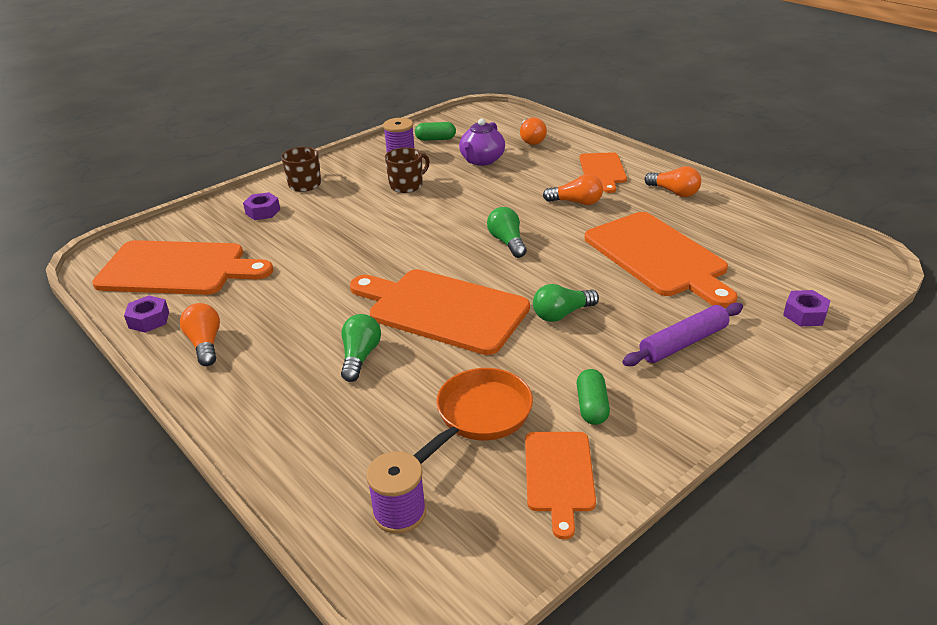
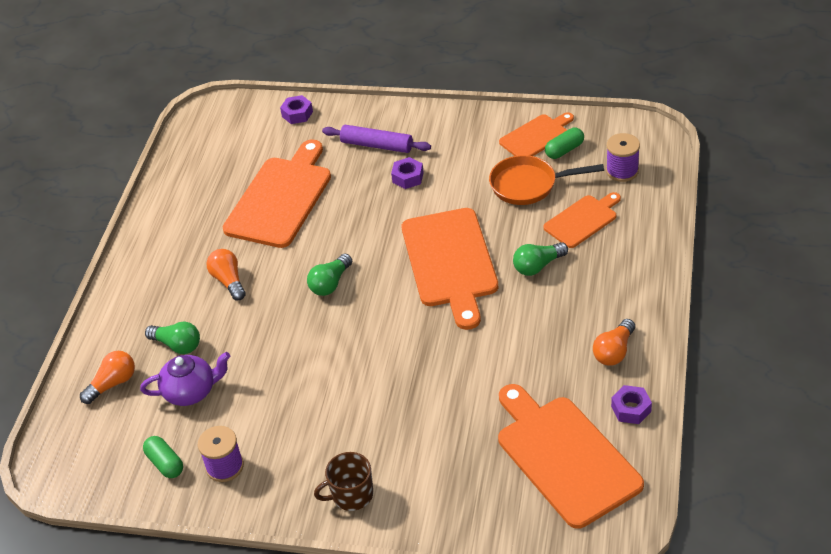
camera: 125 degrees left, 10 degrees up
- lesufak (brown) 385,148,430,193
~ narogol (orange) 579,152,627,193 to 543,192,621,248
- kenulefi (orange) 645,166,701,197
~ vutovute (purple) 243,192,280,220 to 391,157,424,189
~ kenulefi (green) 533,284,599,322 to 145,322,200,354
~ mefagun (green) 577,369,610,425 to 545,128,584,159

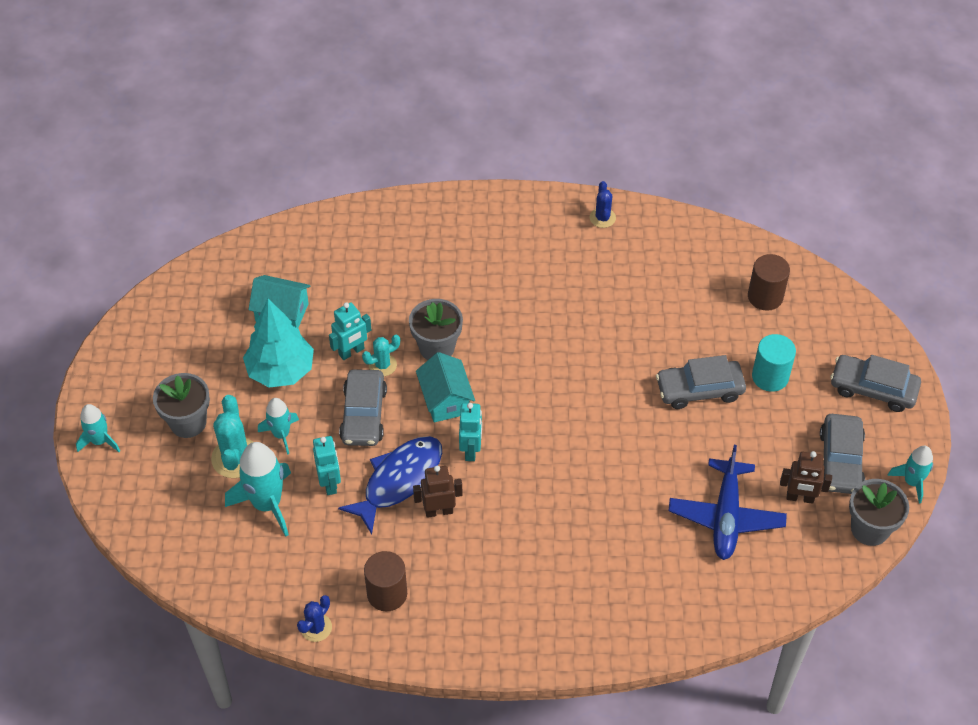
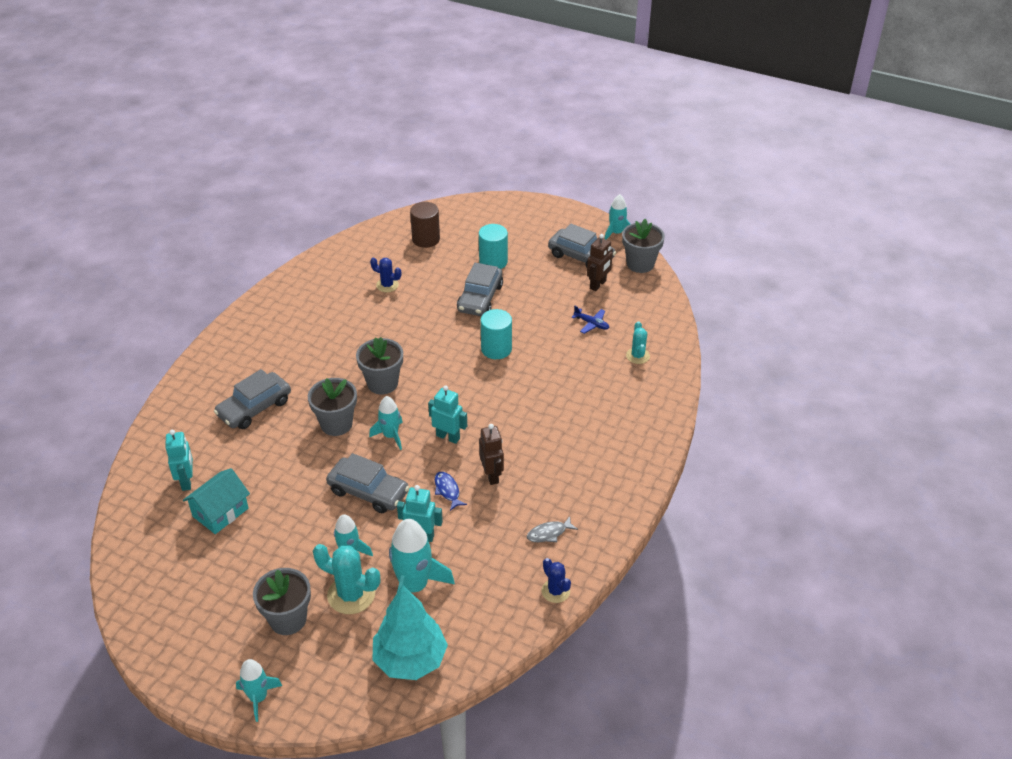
camera: 65 degrees left, 10 degrees down
~ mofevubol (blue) 590,181,616,228 to 370,258,402,292
~ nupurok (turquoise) 243,299,314,388 to 373,585,448,680
~ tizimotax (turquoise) 329,302,371,360 to 165,430,193,491
~ mofevubol (turquoise) 362,335,400,376 to 626,321,650,364
~ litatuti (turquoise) 416,352,475,422 to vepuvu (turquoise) 369,396,403,450
~ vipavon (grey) 830,355,921,412 to 214,369,291,429
~ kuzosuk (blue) 338,436,442,534 = 435,472,467,511 x0.45
~ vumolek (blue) 668,445,787,560 = 571,306,609,334 x0.45
~ tizimotax (brown) 413,466,463,518 = 479,424,504,485 150 degrees clockwise
~ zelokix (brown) 364,551,407,611 to kuzosuk (grey) 527,516,578,542
+ zelokix (turquoise) 481,309,512,359
+ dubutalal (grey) 356,337,403,394

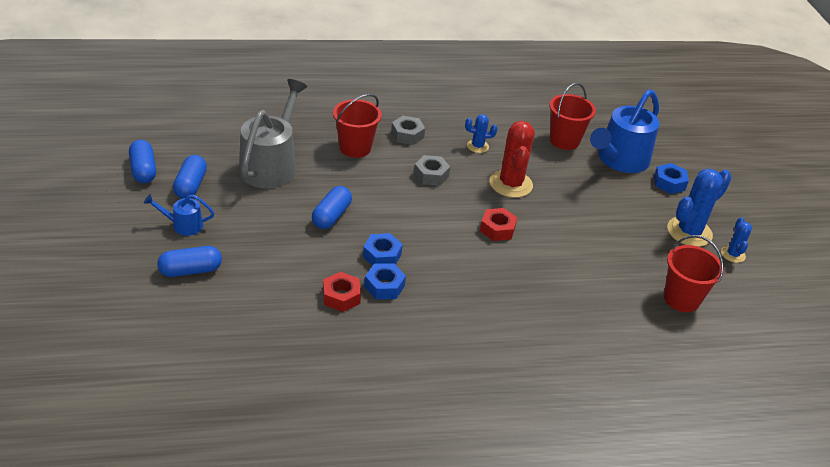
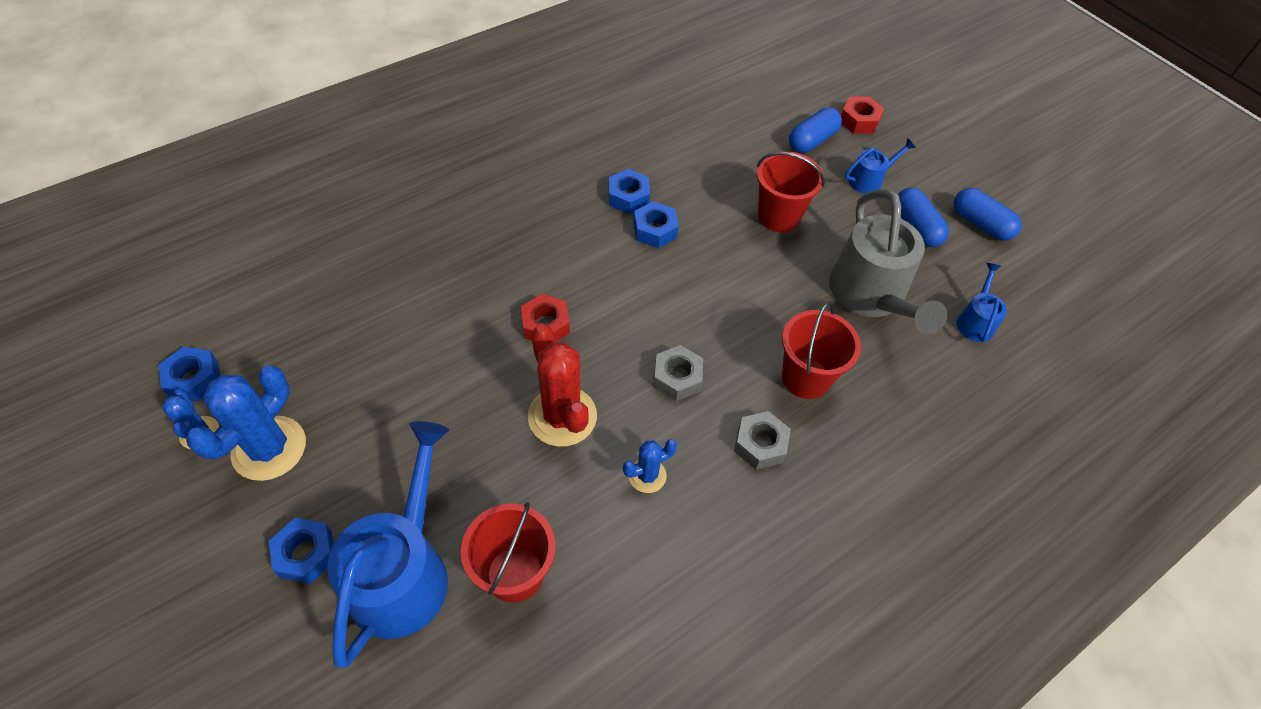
camera: 155 degrees right, 15 degrees up
- mefagun (blue) 312,186,352,229
~ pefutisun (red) 664,235,724,312 to 757,151,825,232
~ vutovute (red) 323,272,361,312 to 841,97,884,134
+ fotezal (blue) 956,263,1007,342
+ vutovute (blue) 159,347,220,402

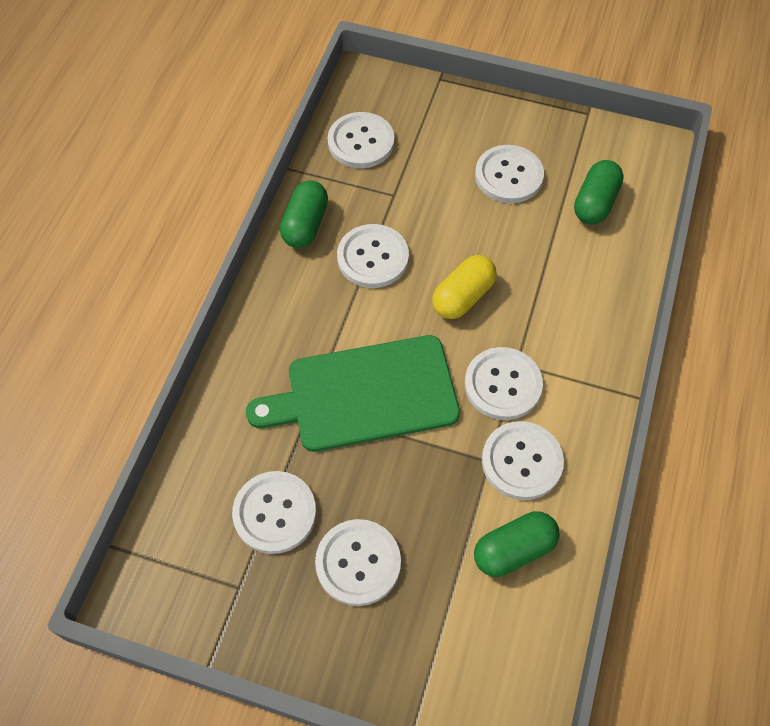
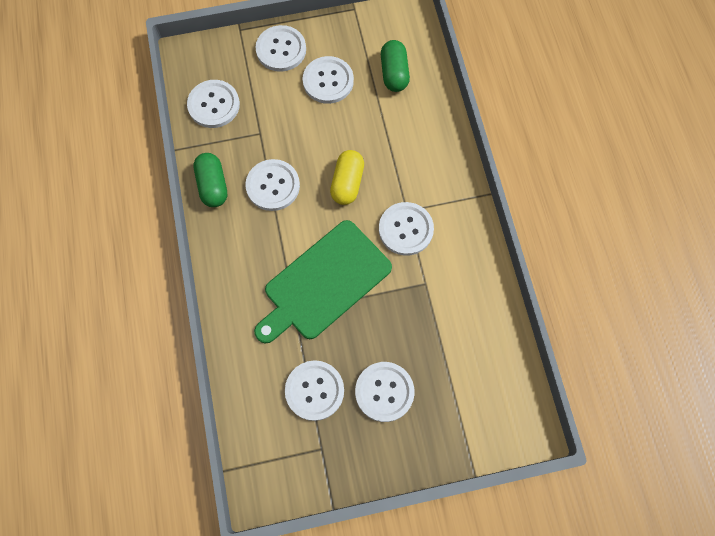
camera: 30 degrees left, 10 degrees up
~ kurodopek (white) 482,421,564,500 to 255,25,306,72
- mefagun (green) 474,511,560,577

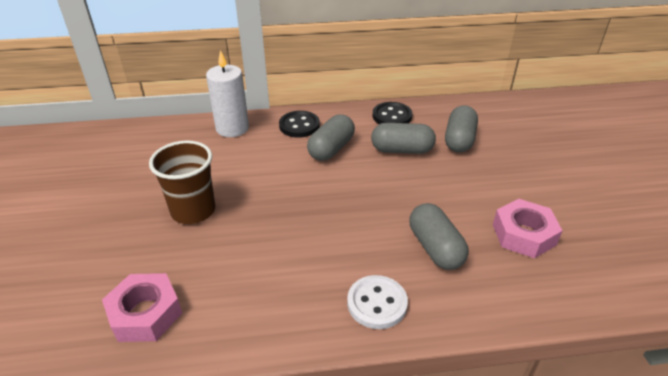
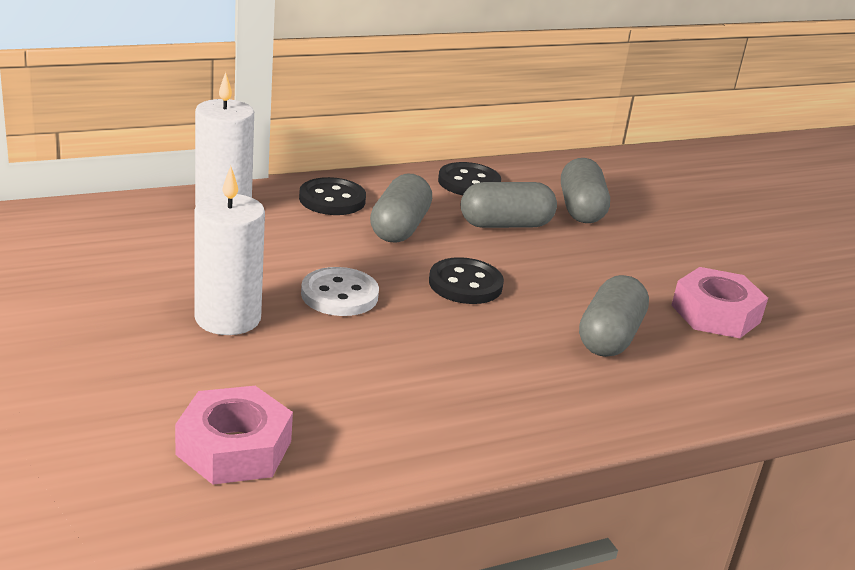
camera: 20 degrees left, 10 degrees down
~ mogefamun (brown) 149,140,215,224 to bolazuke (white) 194,166,265,335
~ mefagun (grey) 410,203,469,270 = 579,275,649,357 60 degrees clockwise
~ kurodopek (white) 347,275,408,329 to 301,267,379,316
+ kurodopek (black) 429,257,504,304

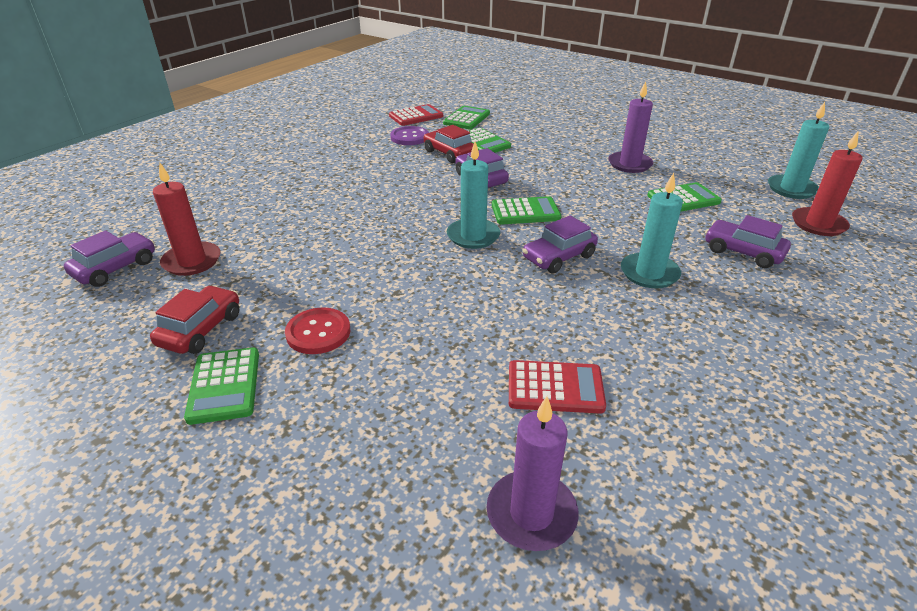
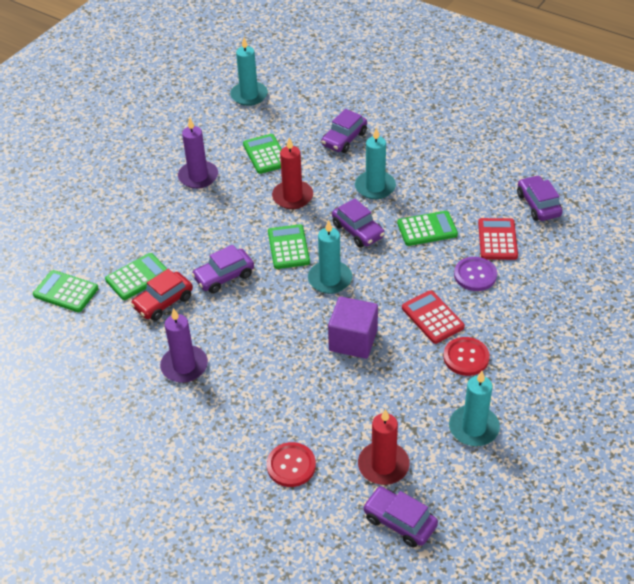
camera: 90 degrees left, 10 degrees up
~ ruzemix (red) 389,104,443,126 to 402,290,465,344
~ kurodopek (purple) 390,126,429,145 to 454,257,497,291
~ bolazuke (red) 792,132,863,236 to 272,137,313,209
~ vipavon (red) 150,285,239,354 to bolazuke (turquoise) 449,371,500,446
~ ruzemix (green) 184,347,259,425 to 397,211,458,246
~ bolazuke (purple) 487,396,579,551 to 160,308,208,383
+ vipavon (purple) 517,175,563,221
+ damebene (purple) 328,296,378,359
+ kurodopek (red) 267,442,316,487

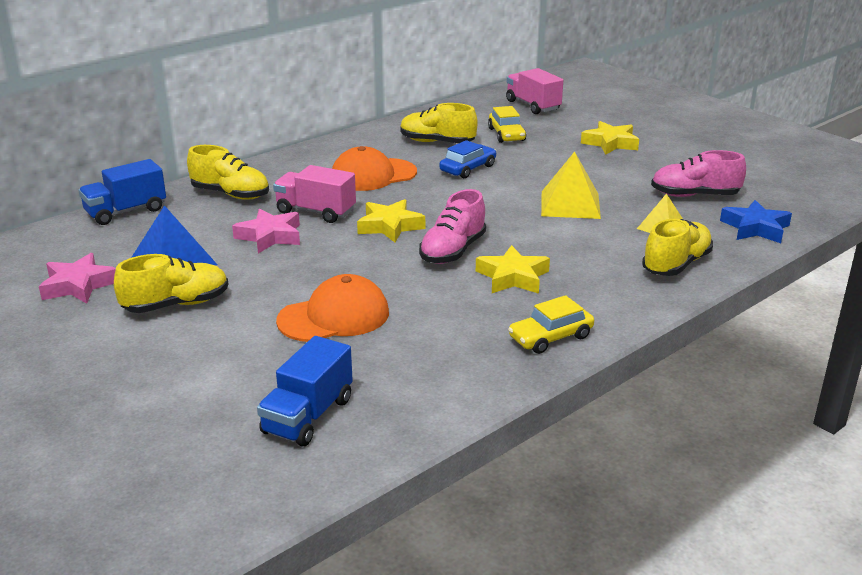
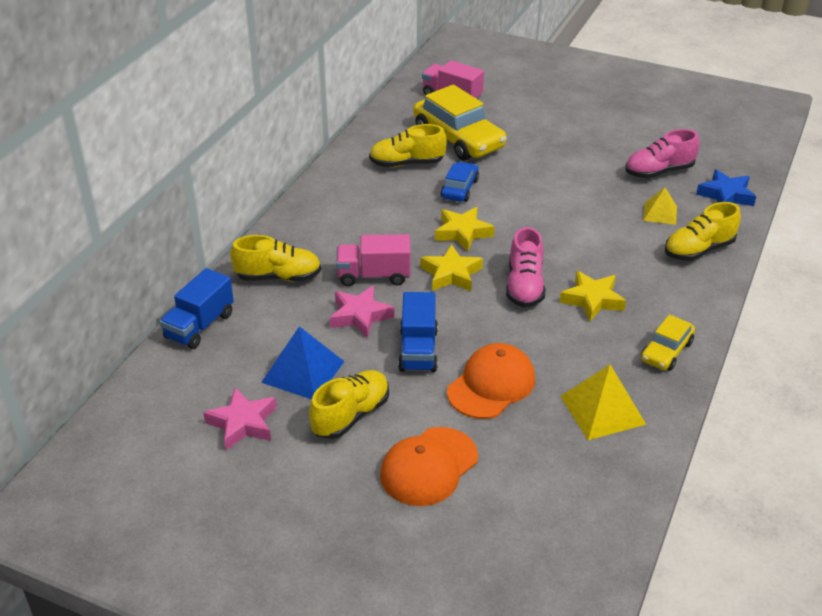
camera: 25 degrees left, 10 degrees up
~ vipavon (yellow) 488,106,526,143 = 413,85,507,160 x1.88
~ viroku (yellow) 581,121,639,155 to 435,207,495,252
~ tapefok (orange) 332,146,417,191 to 380,427,478,506
~ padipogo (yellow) 541,151,601,219 to 560,365,646,440
~ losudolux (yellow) 642,219,713,276 = 665,202,741,261 135 degrees counterclockwise
~ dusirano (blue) 257,336,353,446 to 398,292,438,372

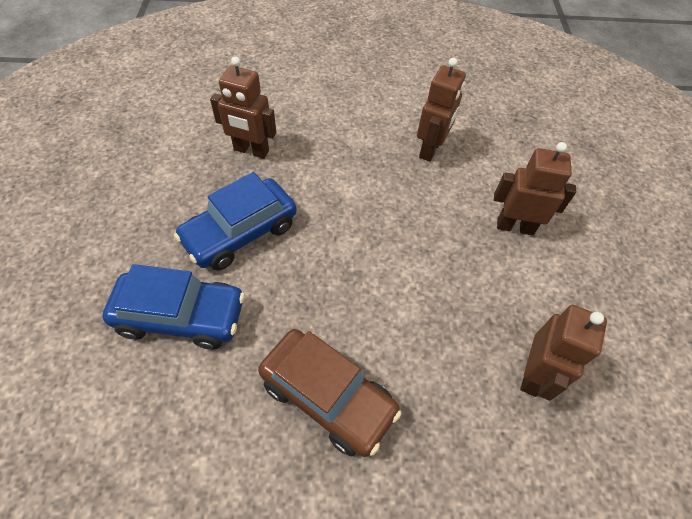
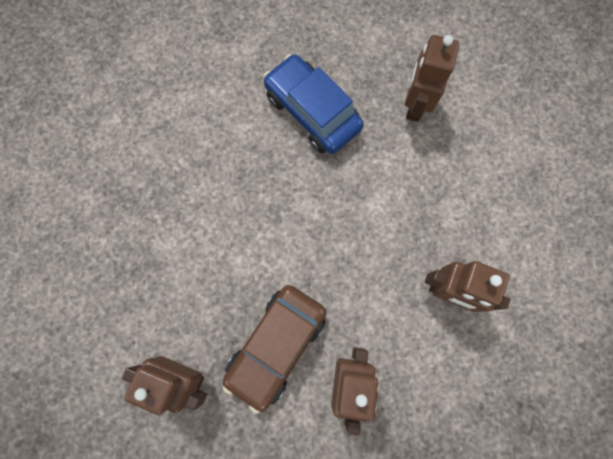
camera: 90 degrees right, 20 degrees up
- vipavon (blue) 102,264,245,349
~ vipavon (brown) 258,329,402,457 to 222,285,326,414

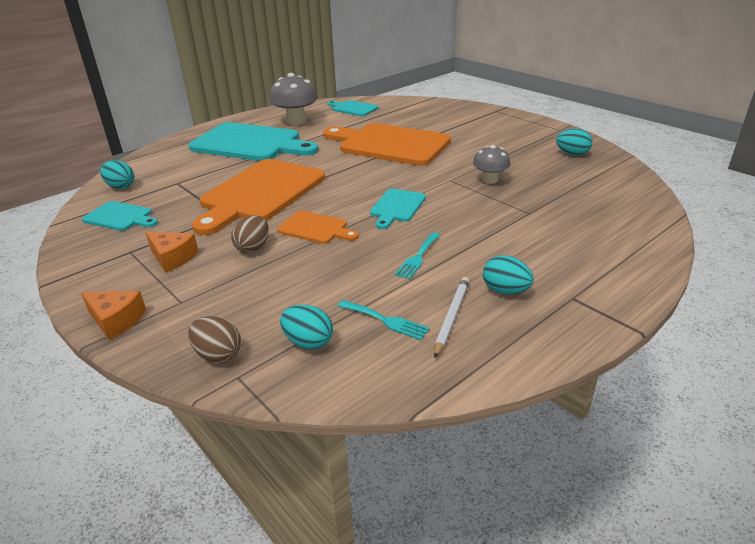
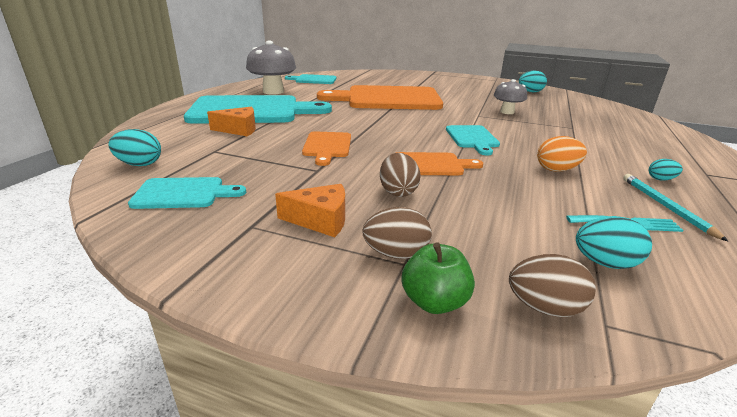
camera: 30 degrees left, 5 degrees down
~ narogol (orange) 192,159,325,235 = 302,131,351,166 x0.48
~ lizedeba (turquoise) 395,233,440,279 to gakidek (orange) 537,136,587,172
~ gakidek (turquoise) 483,255,534,295 = 649,159,683,180 x0.60
~ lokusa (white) 434,277,469,358 to lokusa (turquoise) 623,174,728,241
~ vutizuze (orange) 81,291,146,340 to 207,107,256,137
+ gakidek (brown) 362,207,432,259
+ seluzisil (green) 402,242,475,314

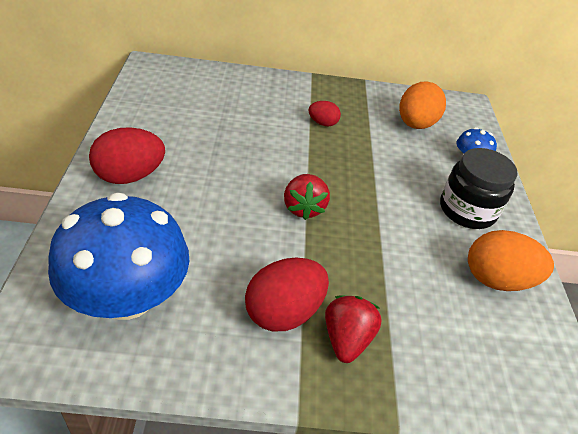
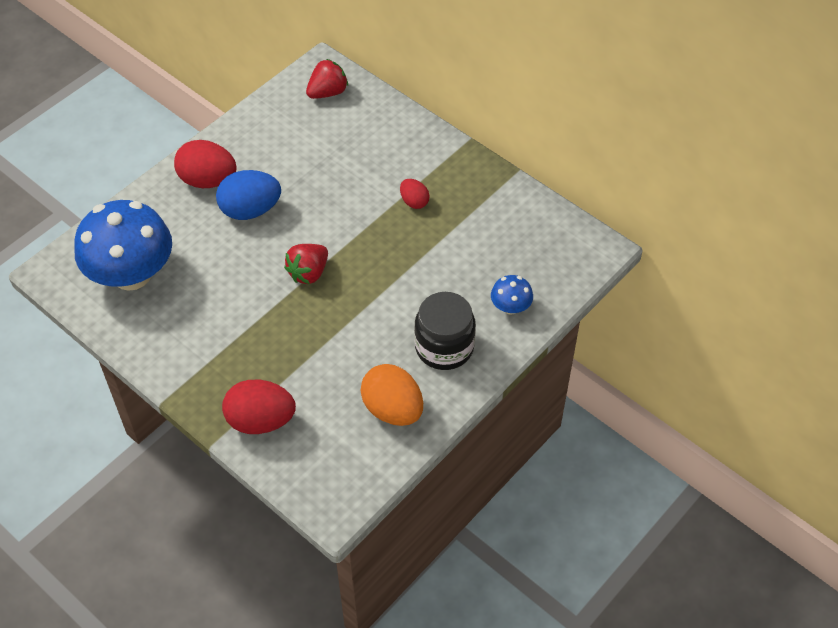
camera: 45 degrees right, 10 degrees up
- gakidek (orange) 399,81,446,129
~ gakidek (red) 245,258,329,332 to 222,380,296,434
~ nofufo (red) 325,295,382,363 to 306,59,348,99
+ gakidek (blue) 216,170,281,220

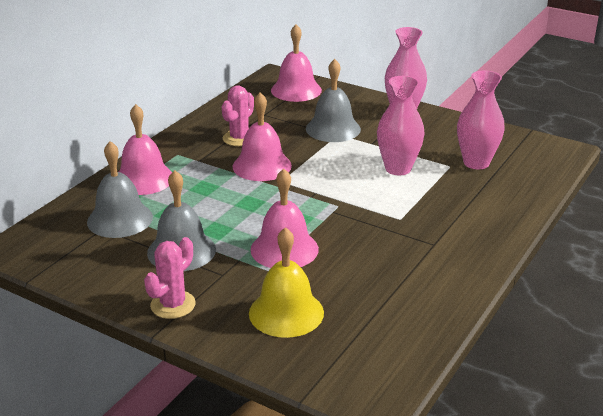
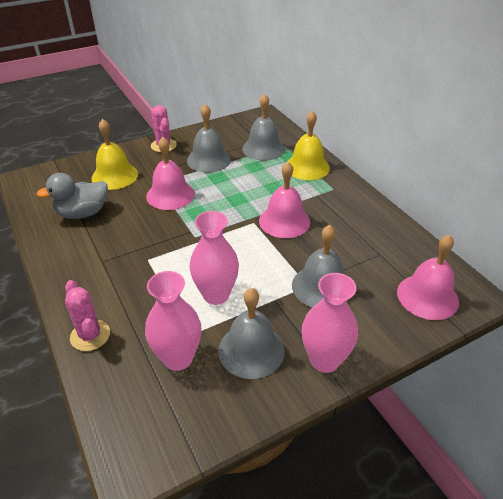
camera: 120 degrees right, 10 degrees up
~ mofevubol (pink) 222,85,254,146 to 65,280,110,351
~ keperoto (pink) 118,104,172,195 to keperoto (yellow) 286,111,330,180
+ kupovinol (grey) 36,173,108,219
+ keperoto (grey) 218,288,285,379

